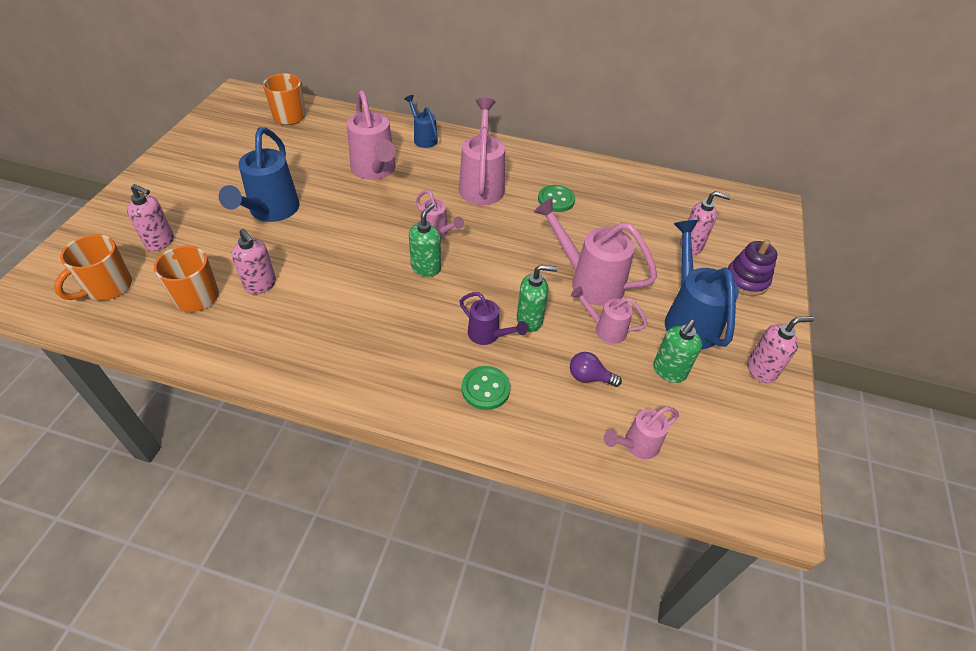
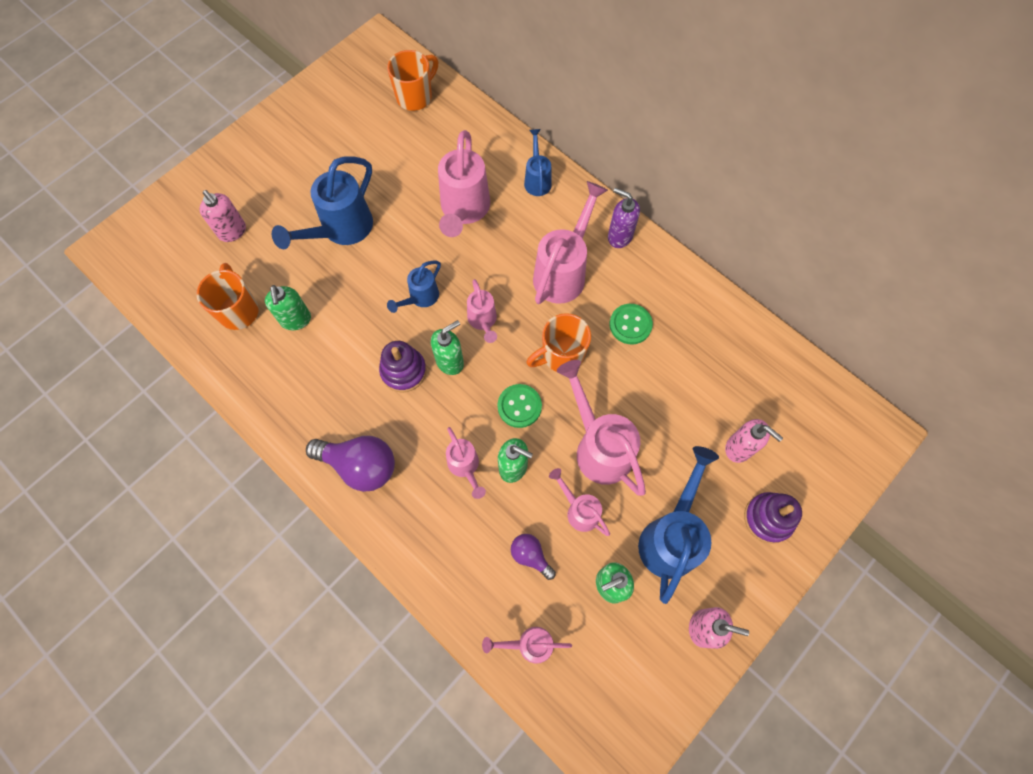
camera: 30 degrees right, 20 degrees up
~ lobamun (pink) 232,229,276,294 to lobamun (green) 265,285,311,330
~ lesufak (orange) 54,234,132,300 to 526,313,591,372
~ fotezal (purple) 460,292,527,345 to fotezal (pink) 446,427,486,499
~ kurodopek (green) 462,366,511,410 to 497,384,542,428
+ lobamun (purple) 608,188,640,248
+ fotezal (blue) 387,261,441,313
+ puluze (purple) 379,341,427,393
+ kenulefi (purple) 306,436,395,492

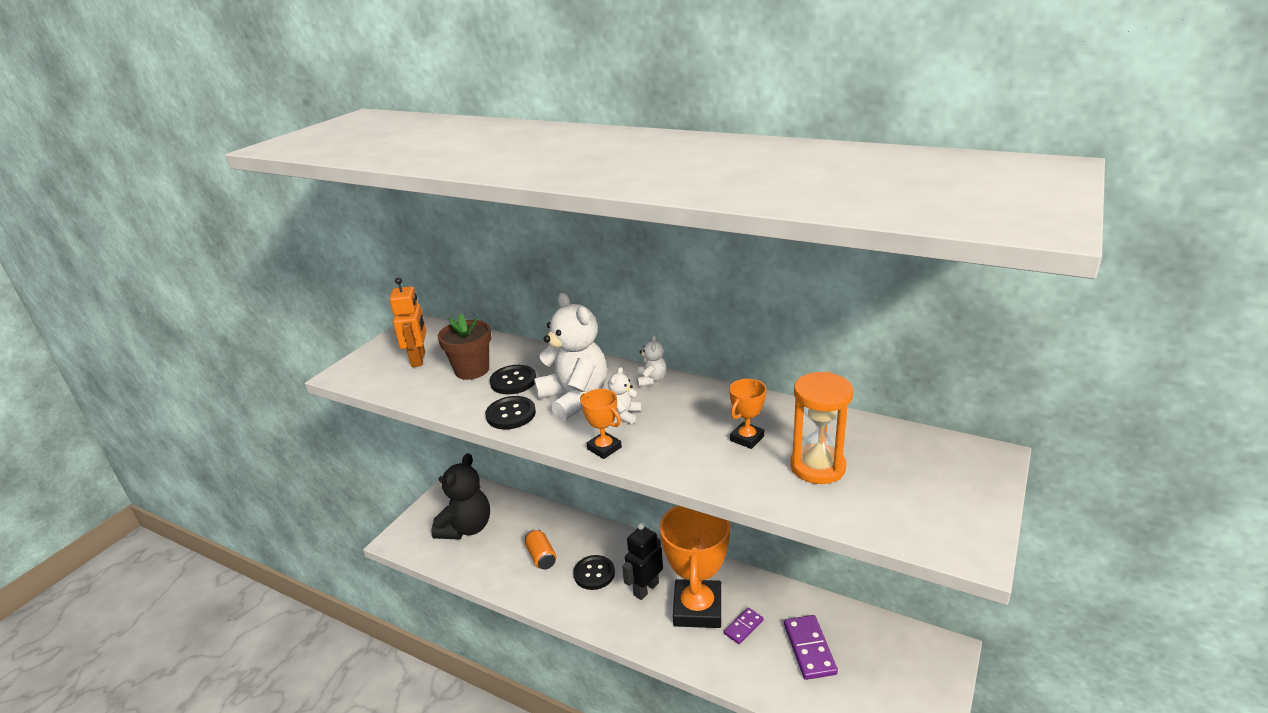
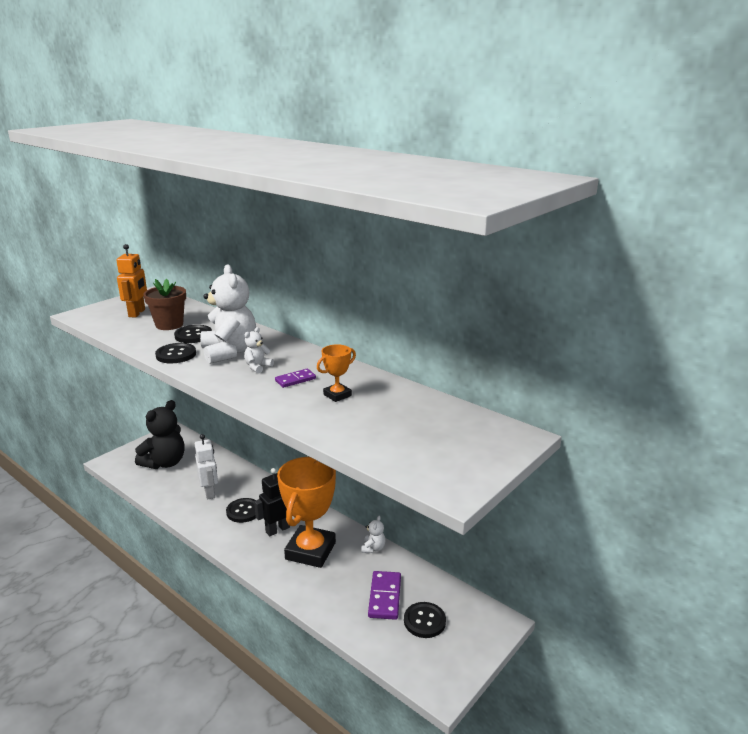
camera: 10 degrees right, 5 degrees down
~ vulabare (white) 637,335,667,387 to 361,516,386,553
- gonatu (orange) 790,371,853,484
- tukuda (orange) 580,389,622,459
~ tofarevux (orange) 525,529,556,569 to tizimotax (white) 195,434,218,500
~ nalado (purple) 724,608,764,644 to 275,369,316,388
+ kurodopek (black) 404,602,446,638

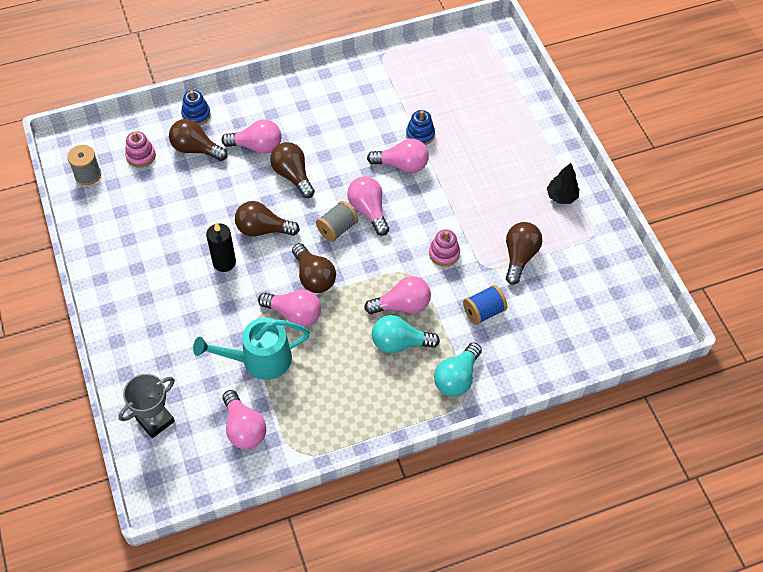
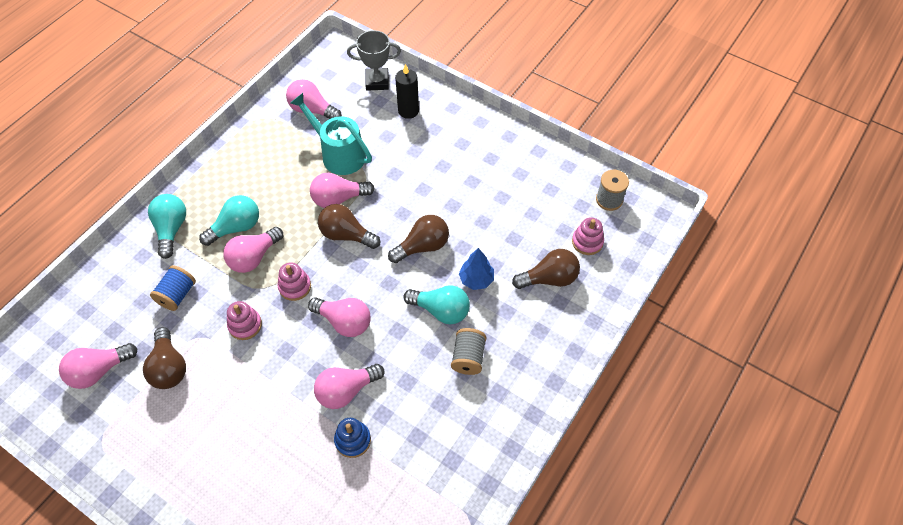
camera: 145 degrees right, 0 degrees up
- puluze (blue) 181,90,211,125
~ kenulefi (pink) 221,119,281,154 to 59,343,137,389
~ kenulefi (brown) 270,142,315,198 to kenulefi (turquoise) 403,285,470,324
- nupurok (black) 547,163,580,204
~ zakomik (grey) 316,201,358,242 to 451,328,486,375
~ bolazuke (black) 206,222,236,272 to 395,64,419,119
~ fotezal (turquoise) 193,318,310,380 = 290,93,372,175 90 degrees counterclockwise
~ tukuda (grey) 118,374,175,438 = 347,30,401,91 75 degrees clockwise
+ nupurok (blue) 459,248,494,290
+ puluze (pink) 278,262,311,301

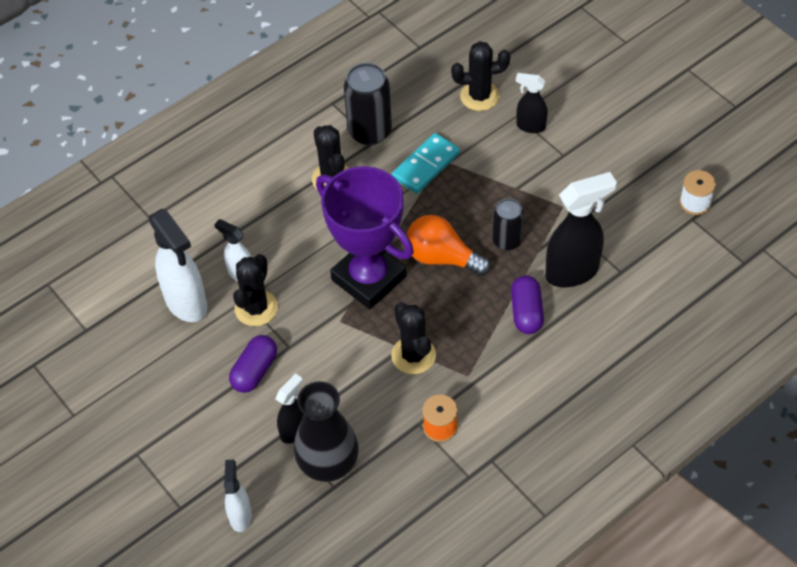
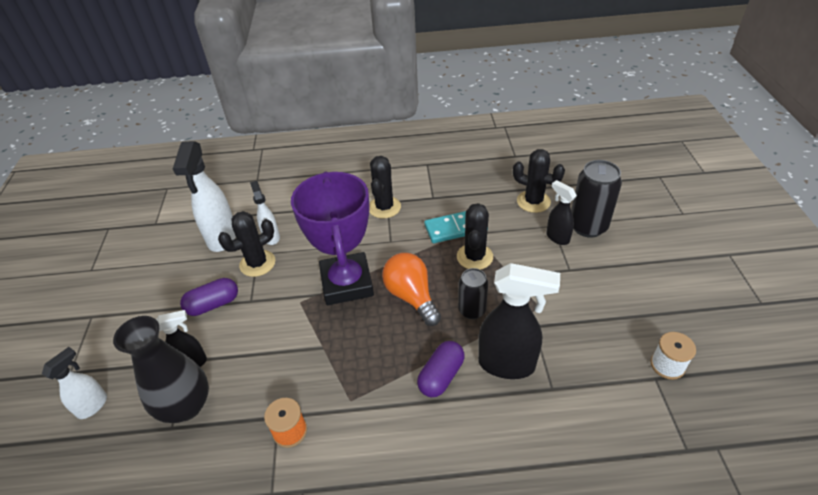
camera: 35 degrees right, 10 degrees down
~ tofarevux (black) 344,63,392,145 to 571,160,622,238
~ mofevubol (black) 391,302,436,374 to 457,203,493,270

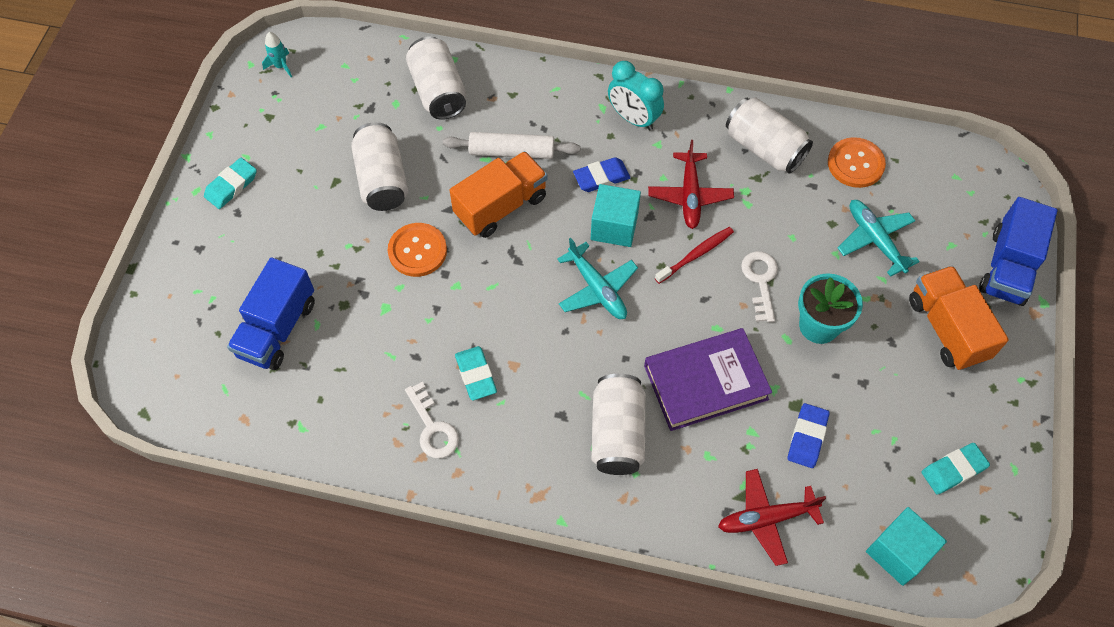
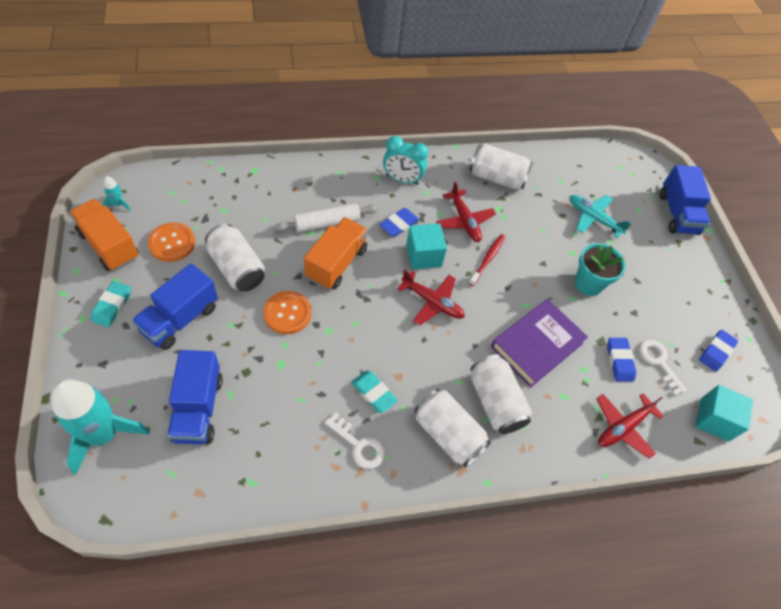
camera: 30 degrees left, 5 degrees down
~ tofarevux (white) 406,36,466,120 to 414,388,491,468
~ kurodopek (orange) 828,137,886,188 to 148,223,195,262
~ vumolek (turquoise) 557,238,638,319 to vumolek (red) 397,270,465,325
~ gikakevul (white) 741,251,778,322 to 639,339,687,396
~ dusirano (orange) 909,266,1009,370 to 69,199,139,271
~ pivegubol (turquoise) 922,443,990,495 to pivegubol (blue) 699,330,738,372
+ dusirano (blue) 132,263,218,350
+ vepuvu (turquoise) 51,379,150,475

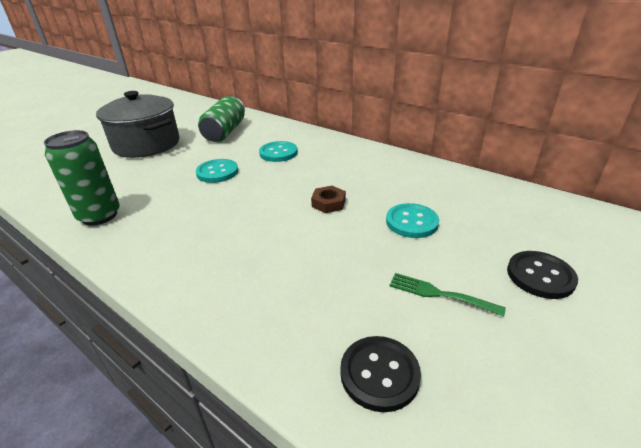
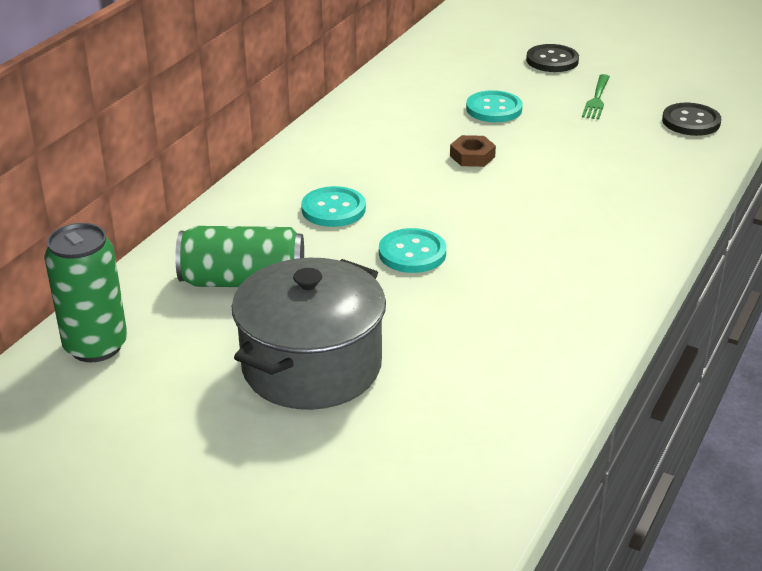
camera: 100 degrees left, 0 degrees up
~ tofarevux (green) 44,130,120,225 to 44,223,127,362

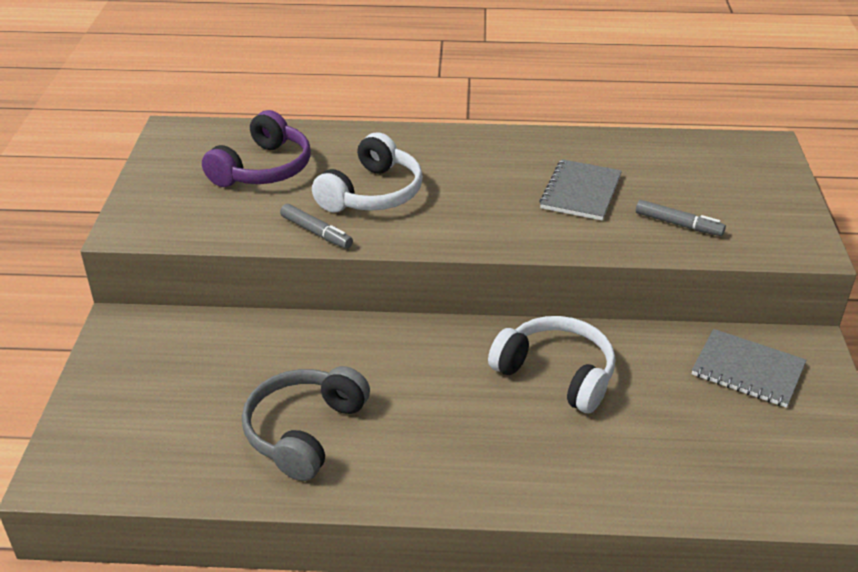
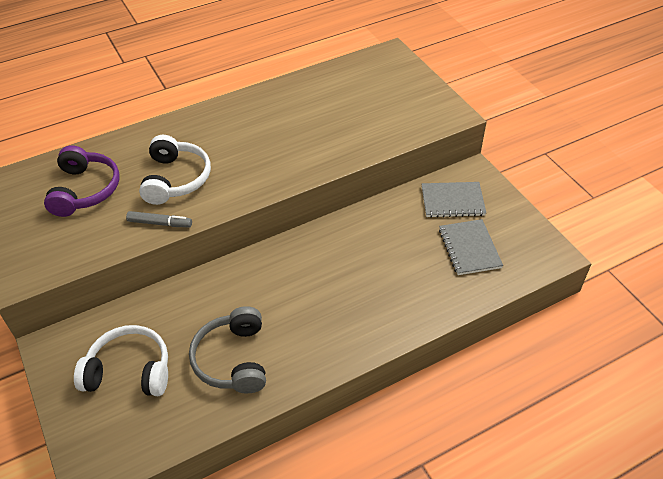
camera: 30 degrees left, 10 degrees up
~ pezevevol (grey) 539,159,622,221 to 439,219,503,275
- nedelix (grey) 636,200,726,236
~ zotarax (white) 488,316,615,413 to 74,325,168,396

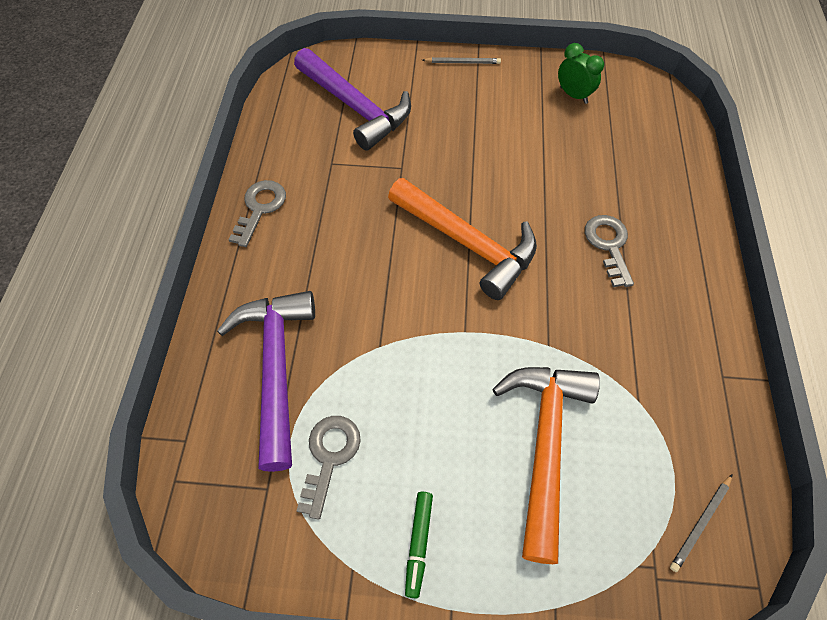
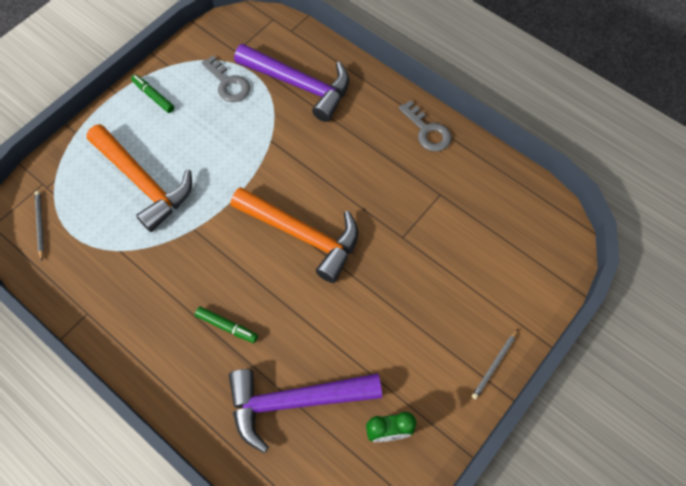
camera: 125 degrees right, 5 degrees up
~ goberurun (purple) 294,48,411,151 to 229,369,382,453
~ goberurun (orange) 388,178,537,300 = 231,187,358,283 135 degrees counterclockwise
~ gikakevul (grey) 585,215,634,287 to nedelix (green) 195,307,258,343

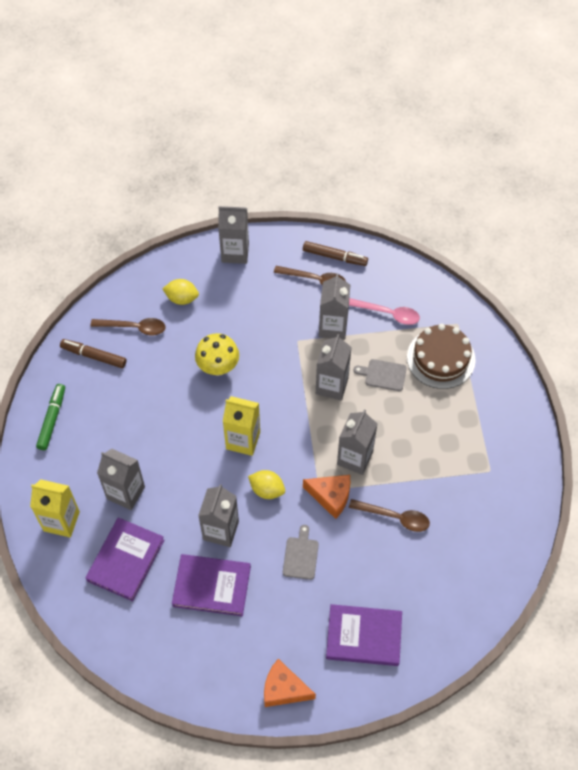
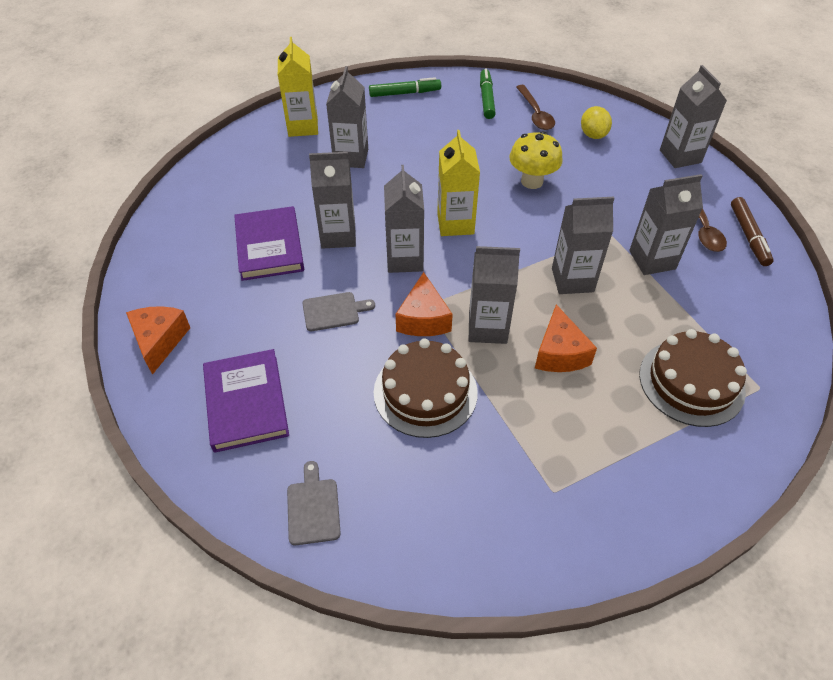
camera: 70 degrees right, 10 degrees down
- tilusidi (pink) 349,298,420,325
~ nedelix (brown) 60,339,127,368 to nedelix (green) 480,68,496,119
~ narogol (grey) 354,359,407,391 to 287,461,341,545
~ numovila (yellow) 248,470,285,499 to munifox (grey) 384,165,424,273
~ tilusidi (brown) 349,499,430,532 to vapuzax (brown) 374,338,478,438
- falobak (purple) 85,517,164,601
+ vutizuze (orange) 535,304,597,372

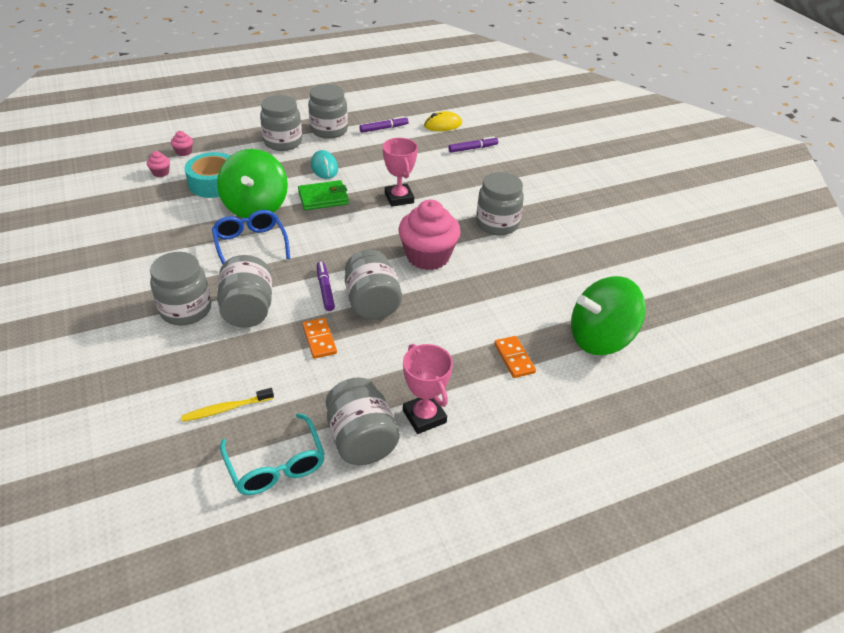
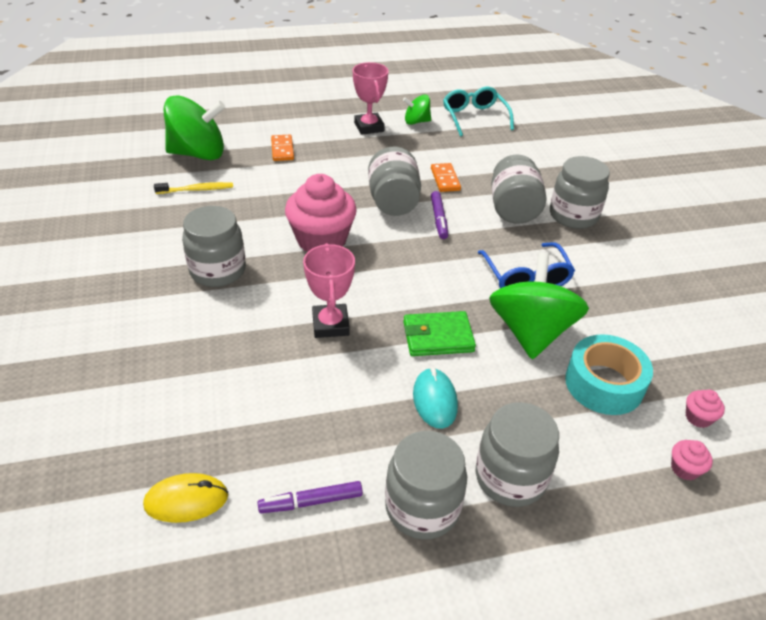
camera: 170 degrees left, 0 degrees up
- nedelix (purple) 448,136,498,153
~ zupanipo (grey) 326,377,400,465 to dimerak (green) 403,95,431,125
~ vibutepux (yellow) 181,388,274,422 to 154,182,233,194

